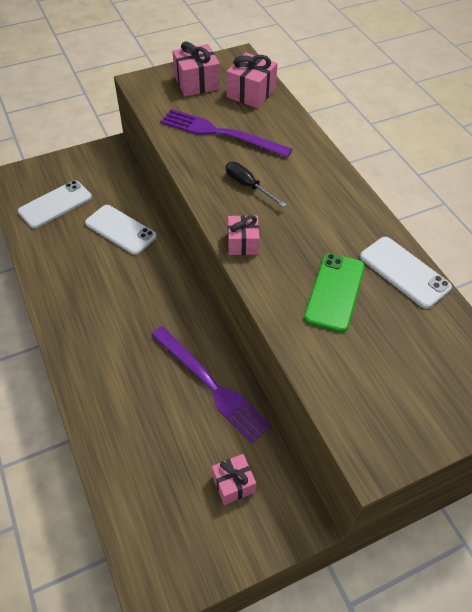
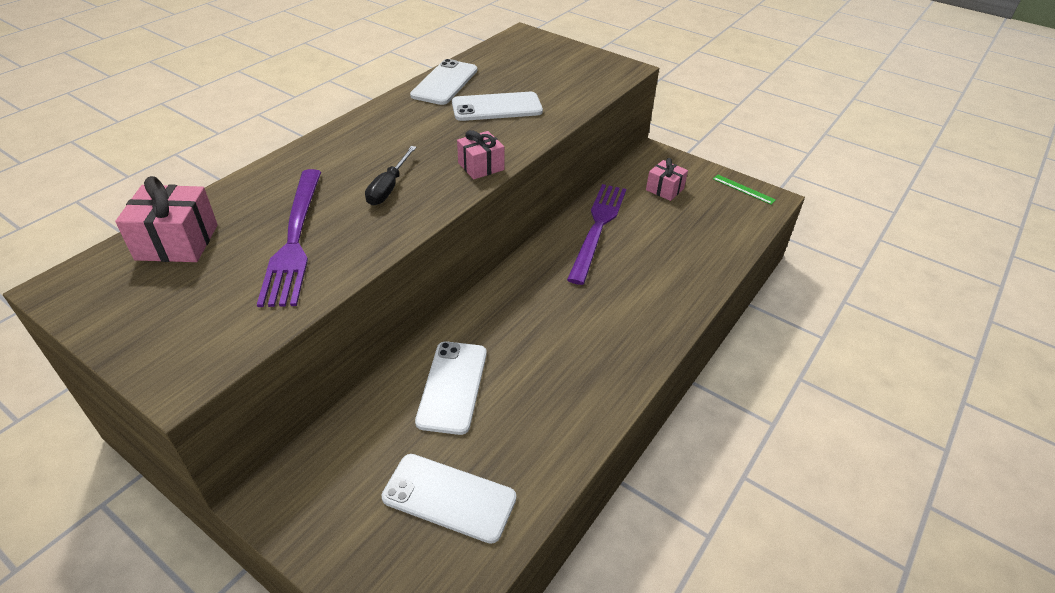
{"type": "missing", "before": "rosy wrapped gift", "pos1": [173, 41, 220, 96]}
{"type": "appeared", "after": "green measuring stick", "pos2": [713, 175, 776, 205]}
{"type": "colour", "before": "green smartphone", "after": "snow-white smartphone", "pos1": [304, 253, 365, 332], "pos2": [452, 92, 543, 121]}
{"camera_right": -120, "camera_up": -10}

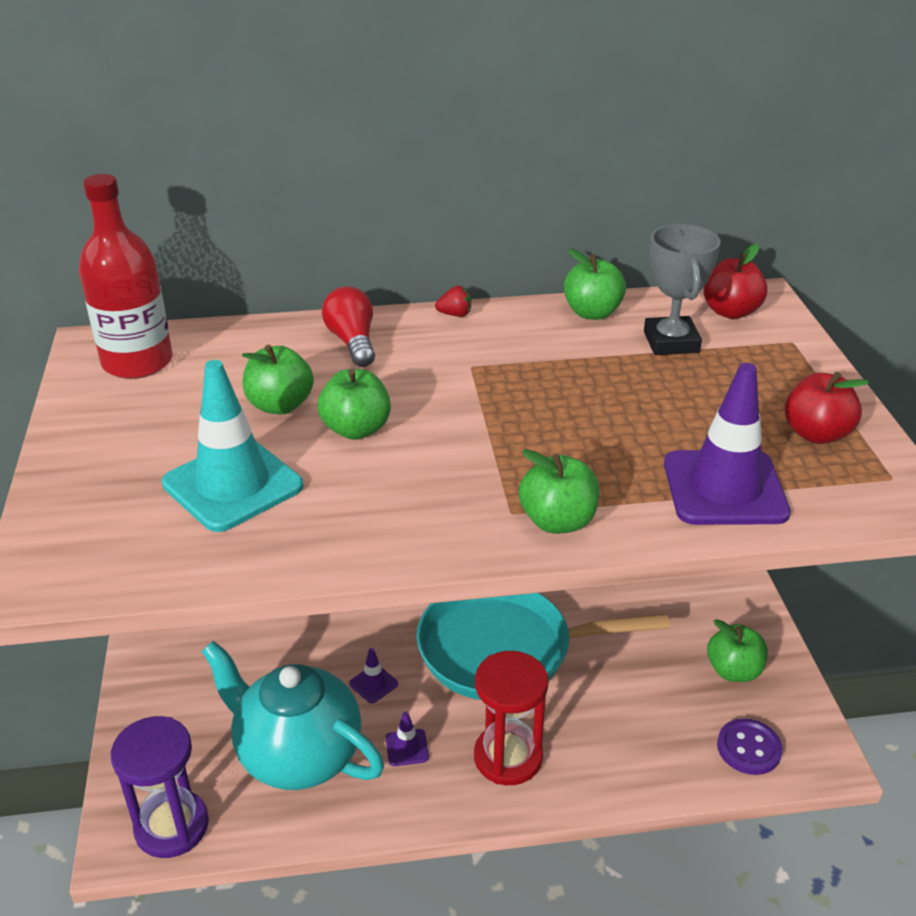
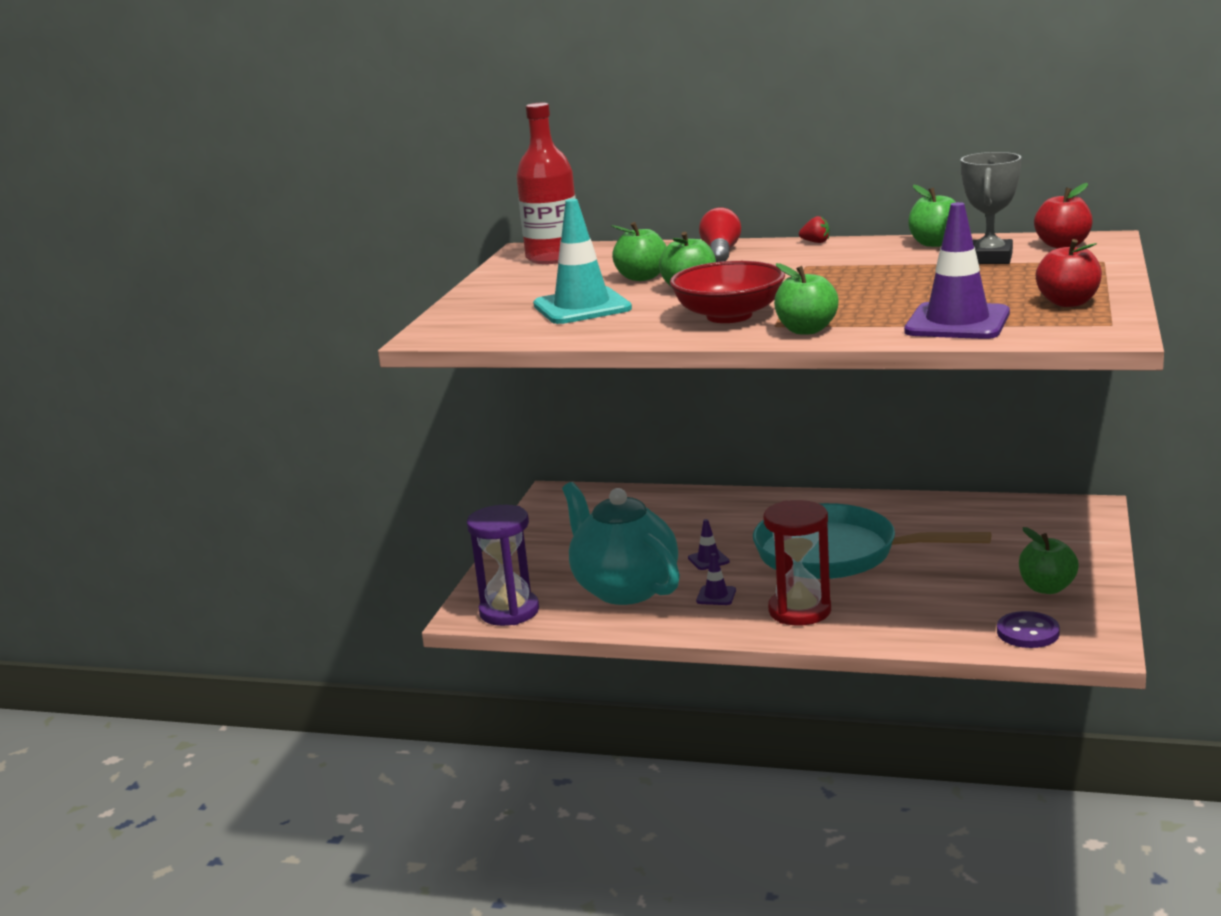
{"type": "appeared", "after": "red serving bowl", "pos2": [670, 261, 785, 323]}
{"camera_right": 25, "camera_up": -15}

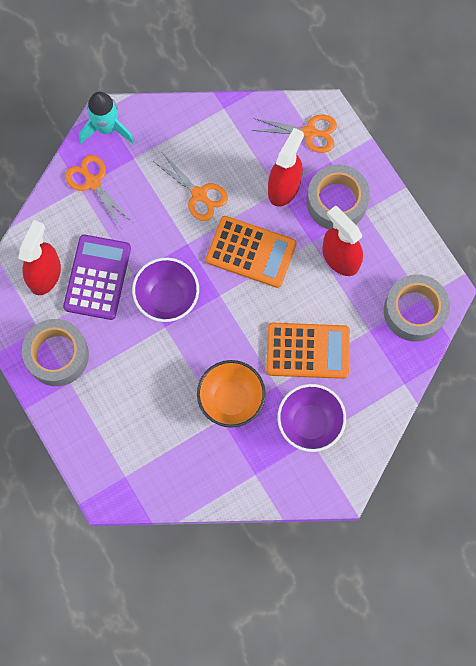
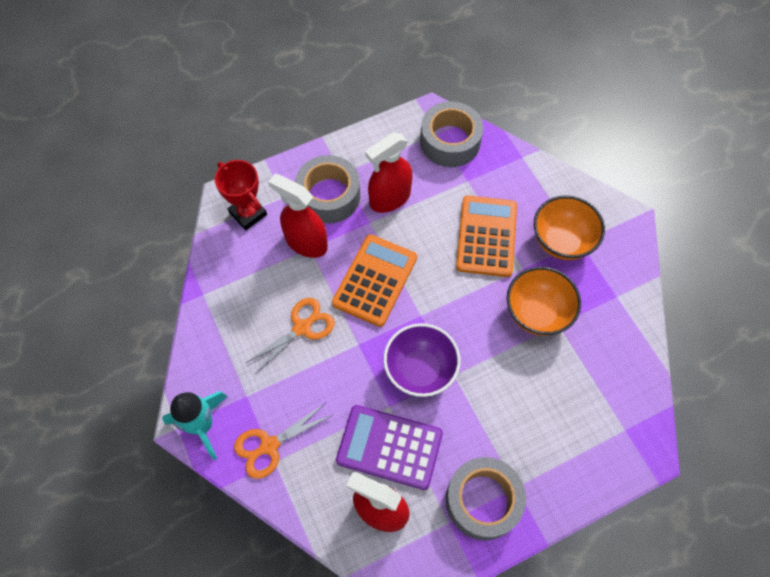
{"type": "exchanged", "before": "orange-coloured pair of scissors", "after": "red trophy", "pos1": [252, 115, 337, 153], "pos2": [215, 160, 267, 230]}
{"type": "colour", "before": "royal purple serving bowl", "after": "orange-coloured serving bowl", "pos1": [277, 384, 346, 452], "pos2": [534, 195, 605, 260]}
{"camera_right": -85, "camera_up": -10}

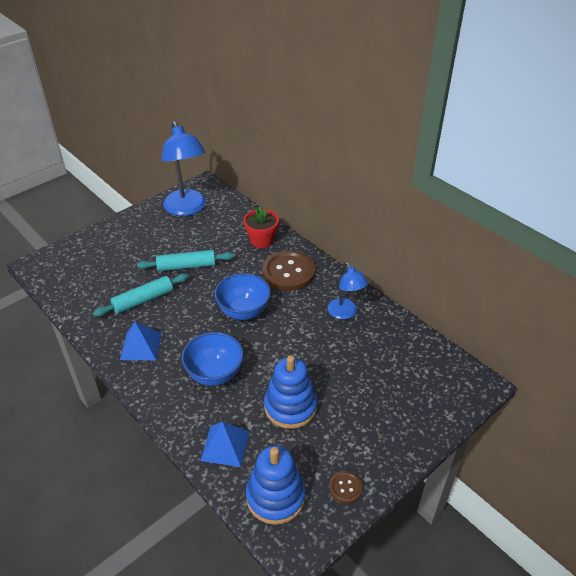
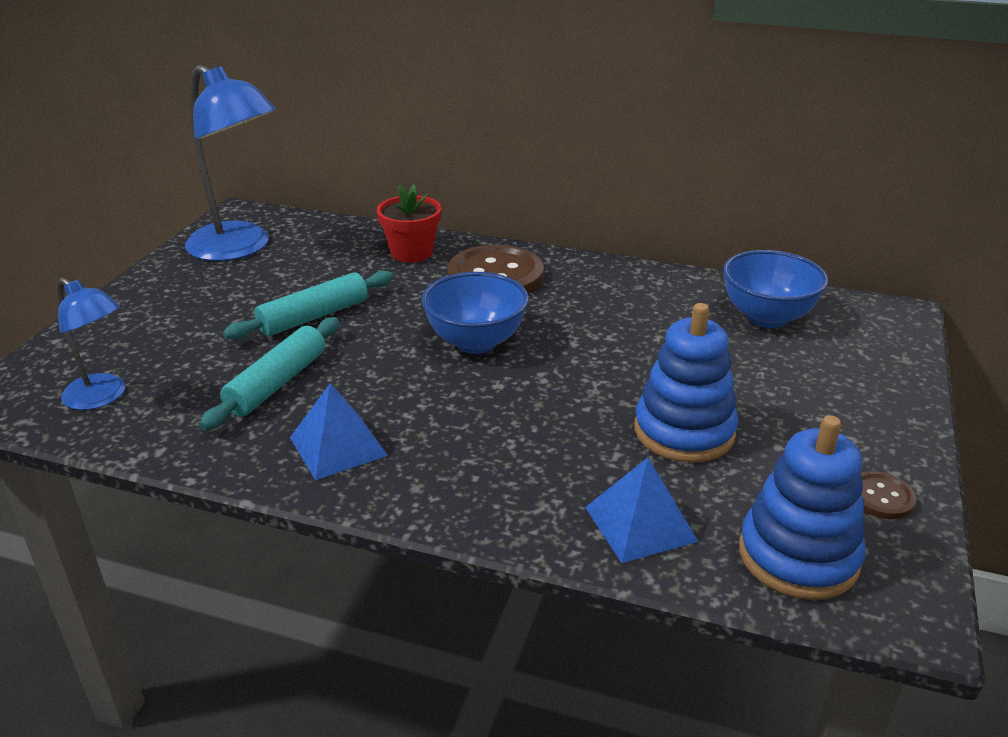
{"type": "relocated", "before": "cobalt serving bowl", "pos1": [182, 332, 244, 386], "pos2": [723, 250, 828, 328]}
{"type": "relocated", "before": "cobalt lamp", "pos1": [328, 262, 368, 319], "pos2": [57, 277, 125, 410]}
{"camera_right": -30, "camera_up": -10}

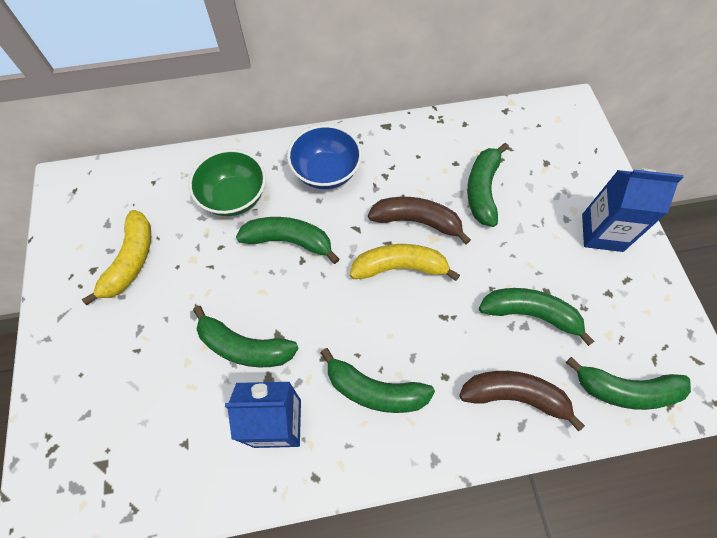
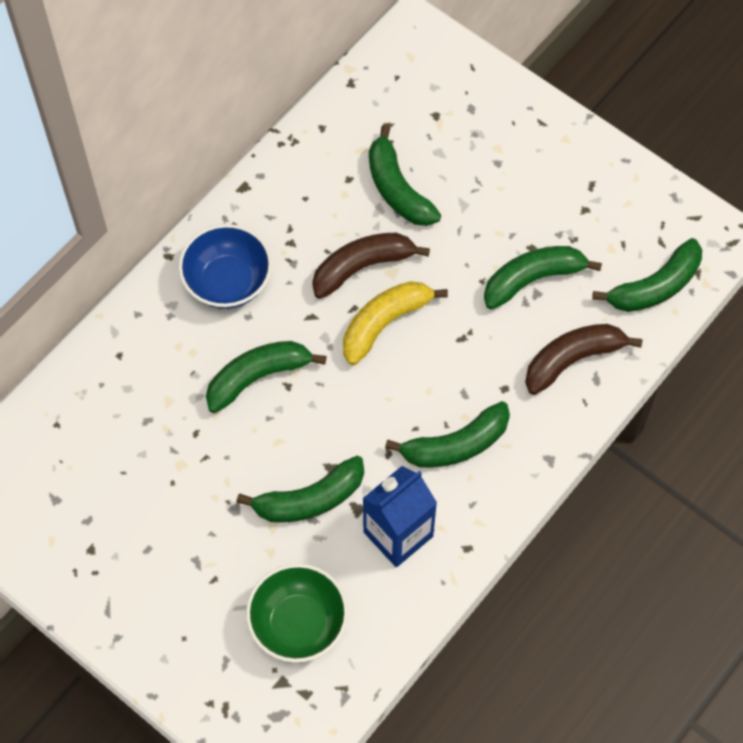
{"type": "missing", "before": "yellow banana", "pos1": [82, 210, 151, 305]}
{"type": "missing", "before": "cobalt carton", "pos1": [582, 168, 683, 252]}
{"type": "relocated", "before": "green serving bowl", "pos1": [189, 149, 266, 216], "pos2": [246, 564, 348, 662]}
{"camera_right": -40, "camera_up": 0}

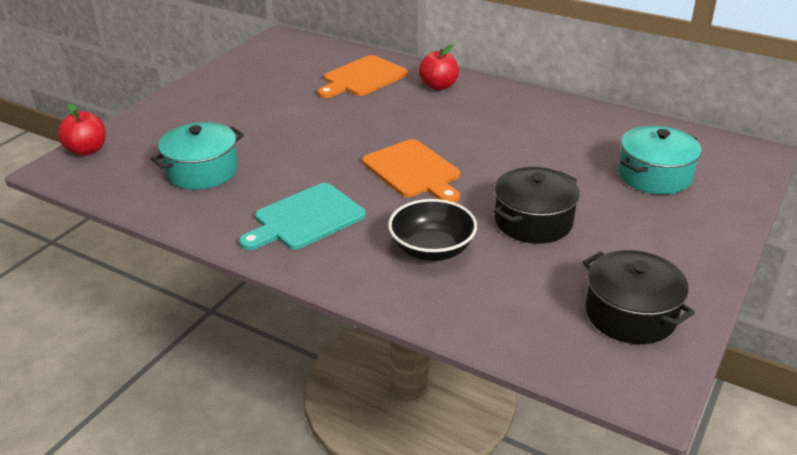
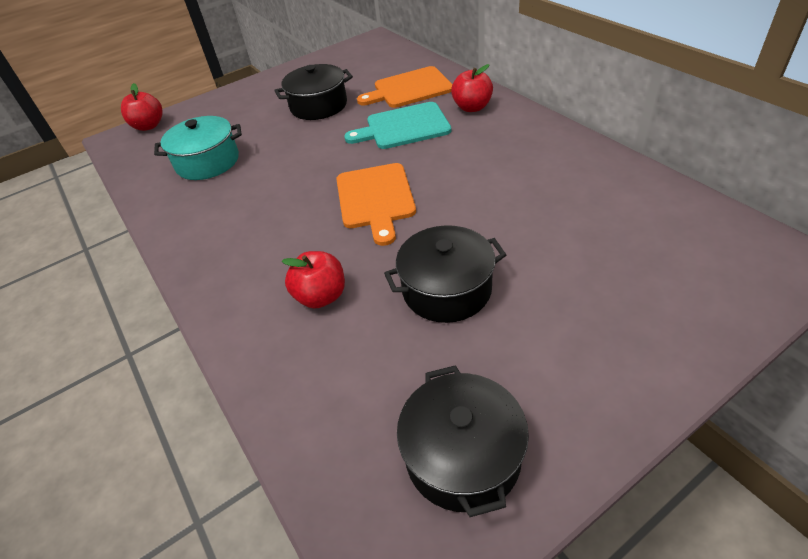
{"type": "missing", "before": "turquoise stockpot", "pos1": [618, 126, 702, 195]}
{"type": "appeared", "after": "jet-black stockpot", "pos2": [275, 64, 353, 120]}
{"type": "relocated", "before": "turquoise chopping board", "pos1": [239, 183, 366, 250], "pos2": [344, 102, 451, 149]}
{"type": "exchanged", "before": "jet-black serving bowl", "after": "red toy apple", "pos1": [388, 199, 477, 261], "pos2": [282, 251, 345, 308]}
{"camera_right": 30, "camera_up": 10}

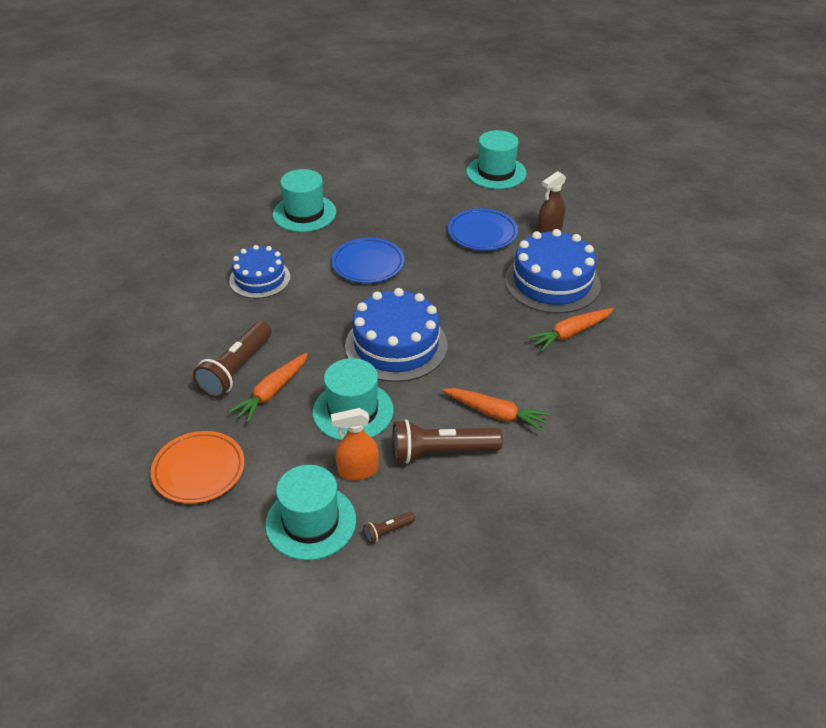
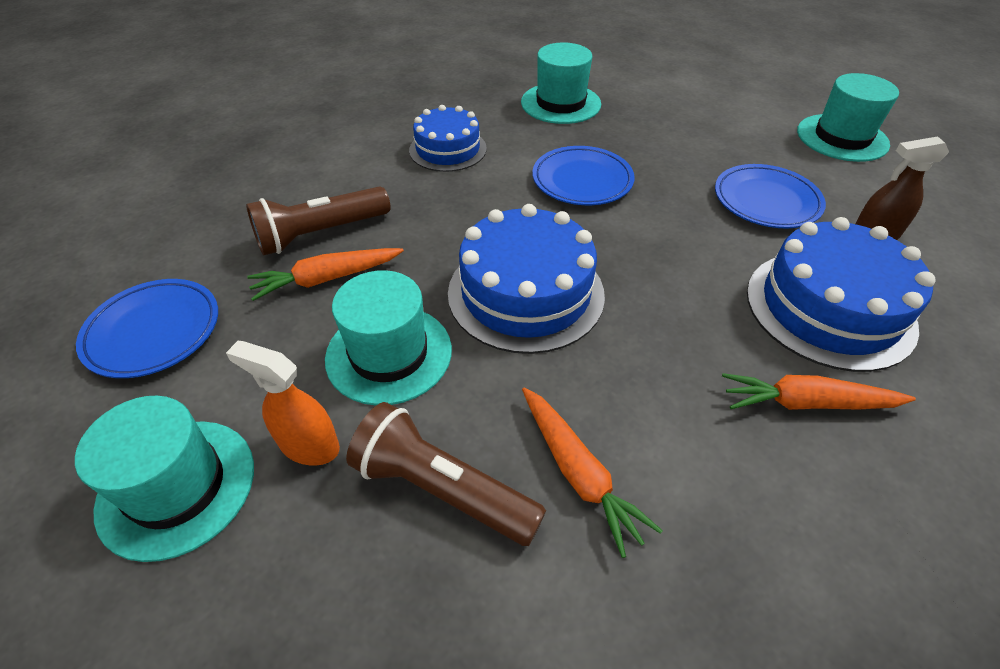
{"type": "missing", "before": "dark brown pocket torch", "pos1": [363, 512, 415, 544]}
{"type": "colour", "before": "orange-coloured dinner plate", "after": "cobalt dinner plate", "pos1": [151, 431, 245, 504], "pos2": [76, 279, 218, 378]}
{"camera_right": 35, "camera_up": 5}

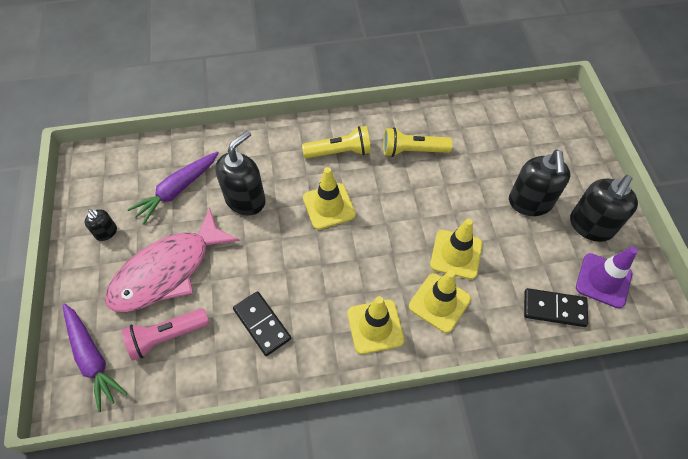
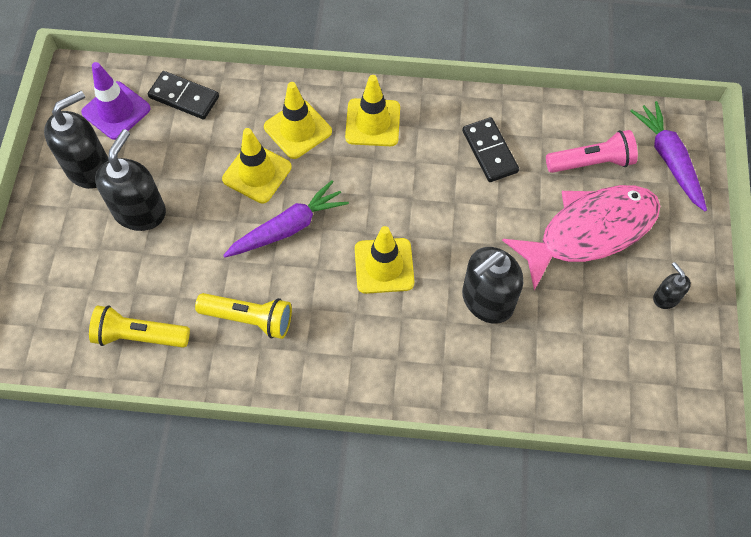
{"type": "relocated", "before": "royal purple toy carrot", "pos1": [127, 151, 219, 225], "pos2": [223, 180, 349, 257]}
{"type": "relocated", "before": "yellow pocket torch", "pos1": [302, 126, 371, 159], "pos2": [89, 305, 190, 348]}
{"camera_right": -165, "camera_up": 5}

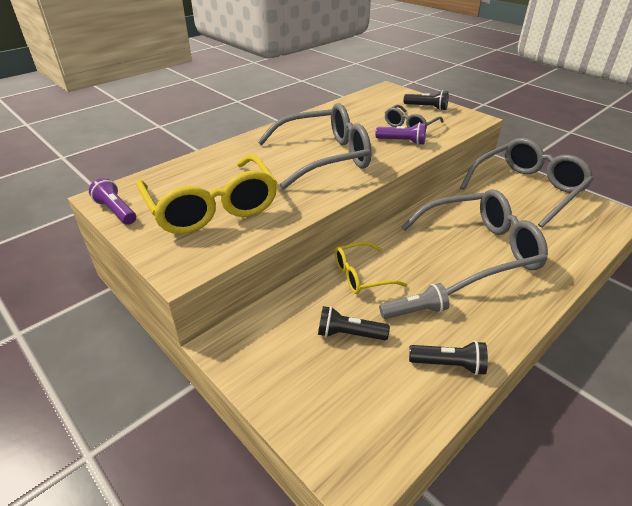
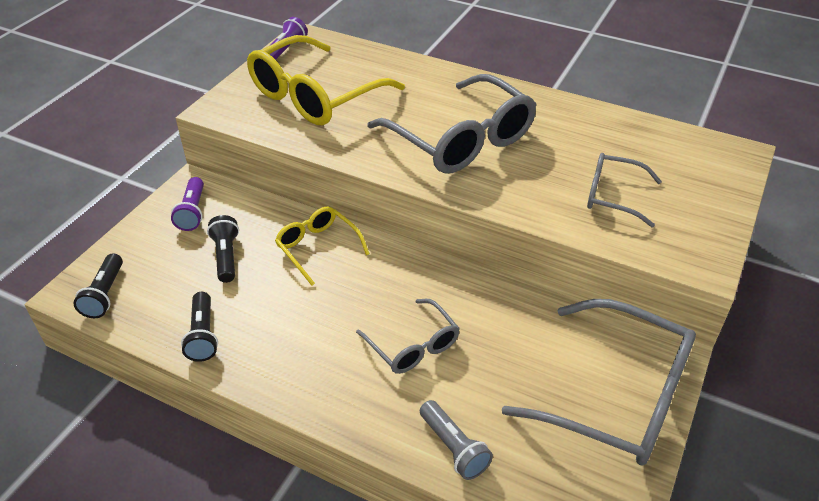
{"type": "relocated", "before": "royal purple pocket torch", "pos1": [376, 122, 426, 145], "pos2": [171, 177, 204, 231]}
{"type": "relocated", "before": "ash-grey pocket torch", "pos1": [379, 283, 449, 319], "pos2": [420, 400, 493, 480]}
{"type": "relocated", "before": "jet-black pocket torch", "pos1": [404, 90, 449, 111], "pos2": [73, 253, 123, 318]}
{"type": "size", "before": "ash-grey eyeglasses", "pos1": [401, 189, 548, 295], "pos2": [356, 299, 460, 374], "scale": 0.53}
{"camera_right": 70, "camera_up": 5}

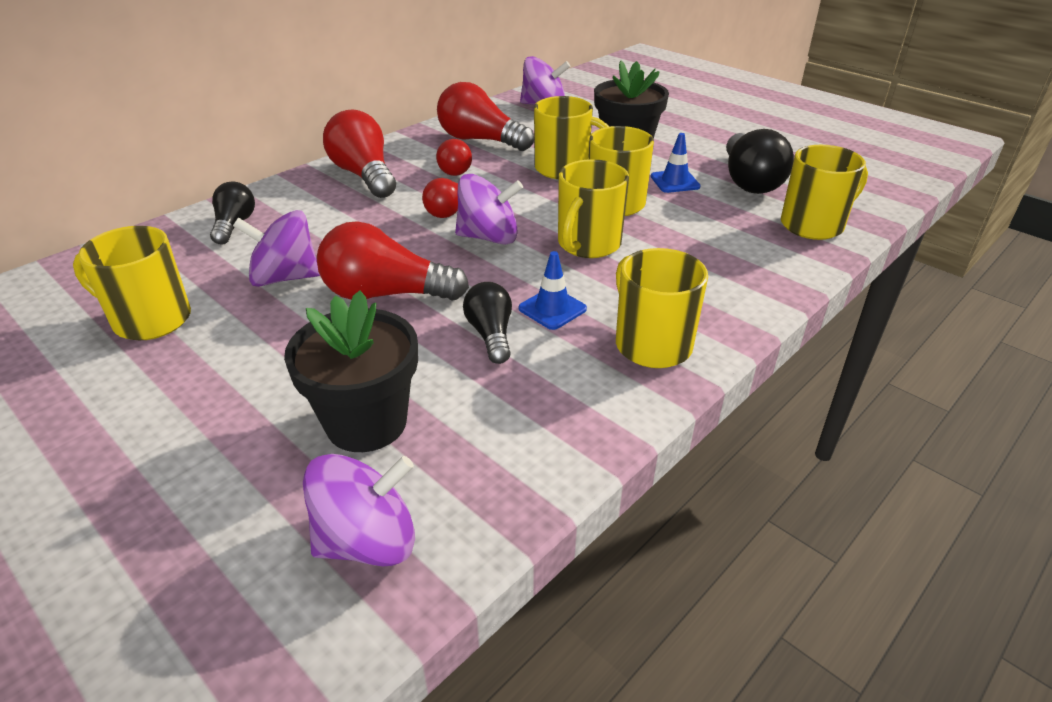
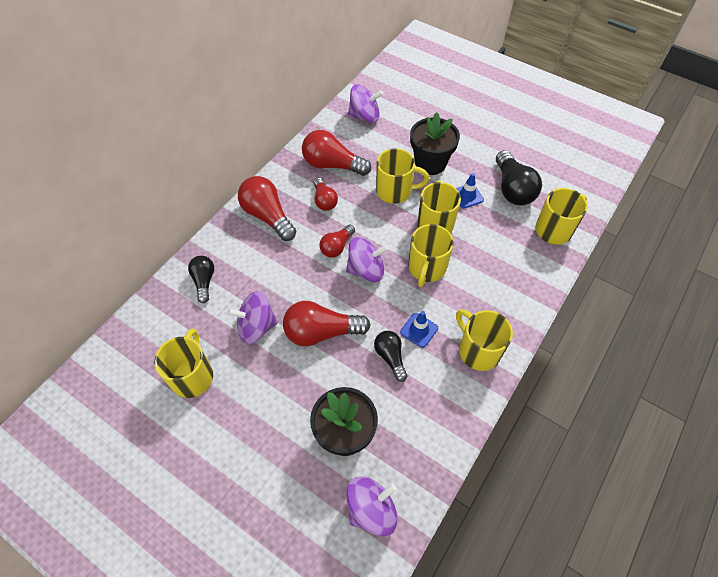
{"type": "spun", "before": "yellow coffee mug", "pos1": [73, 226, 191, 340], "pos2": [154, 328, 213, 398], "turn": 90}
{"camera_right": -10, "camera_up": 20}

